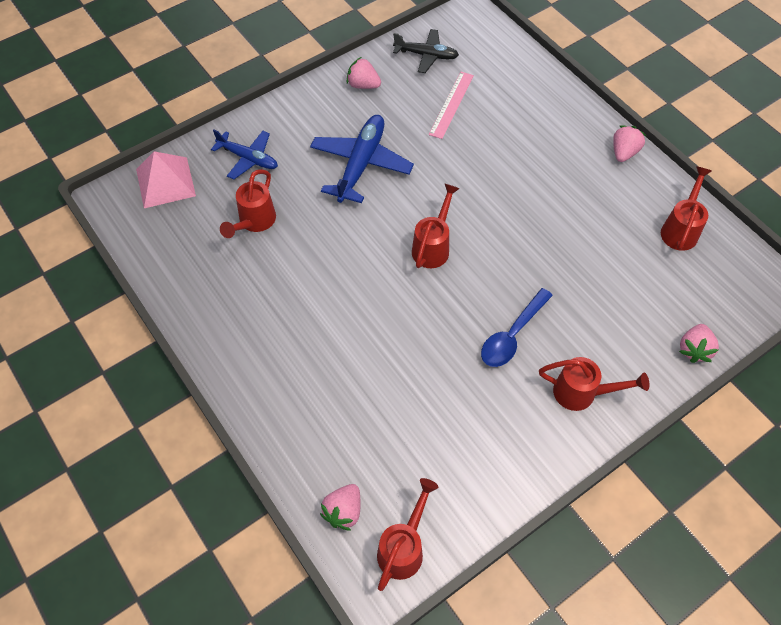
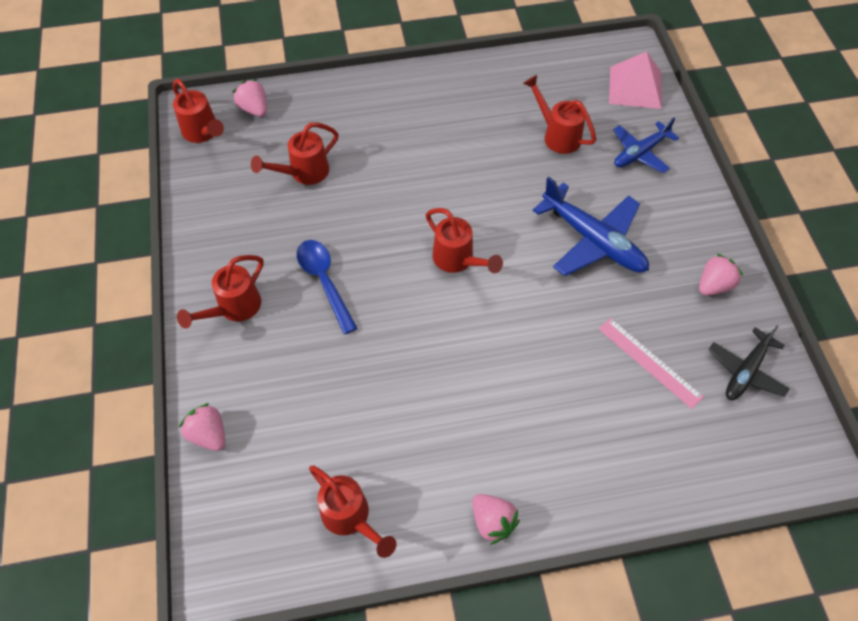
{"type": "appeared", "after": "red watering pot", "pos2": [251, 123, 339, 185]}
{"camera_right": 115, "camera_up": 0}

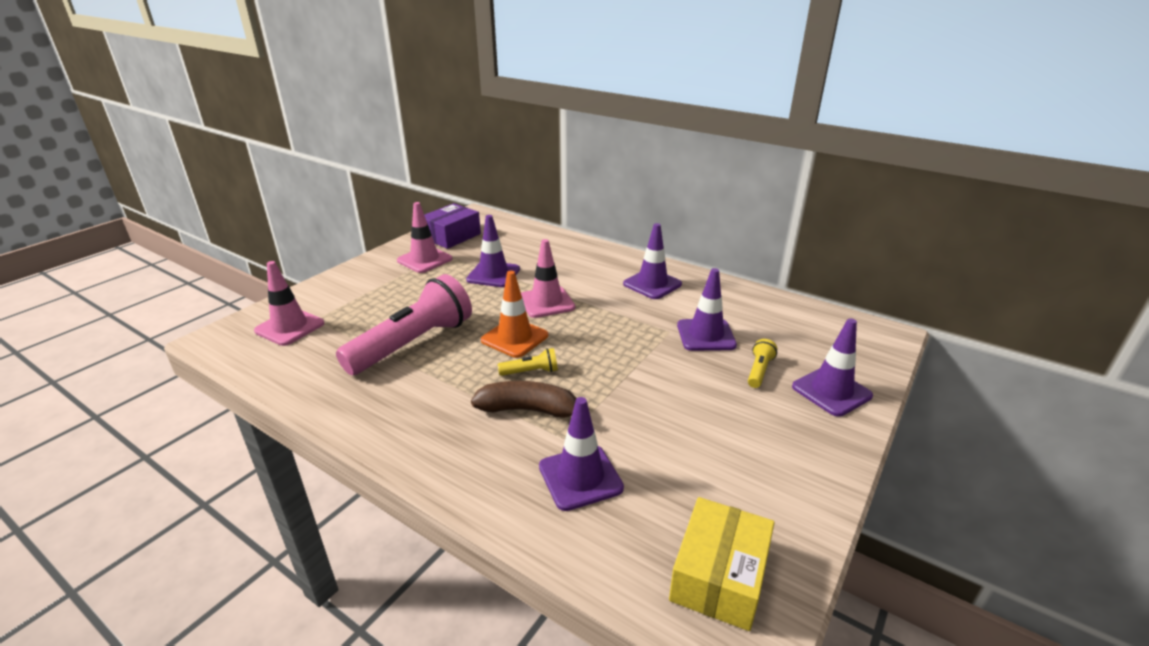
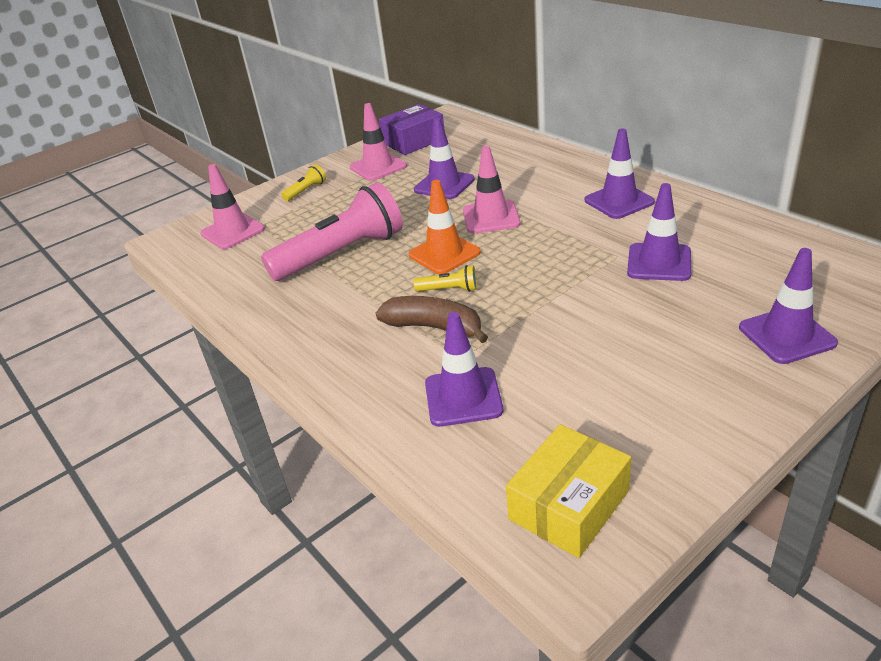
{"type": "relocated", "before": "yellow pocket torch", "pos1": [748, 339, 777, 388], "pos2": [281, 164, 326, 201]}
{"camera_right": 20, "camera_up": 5}

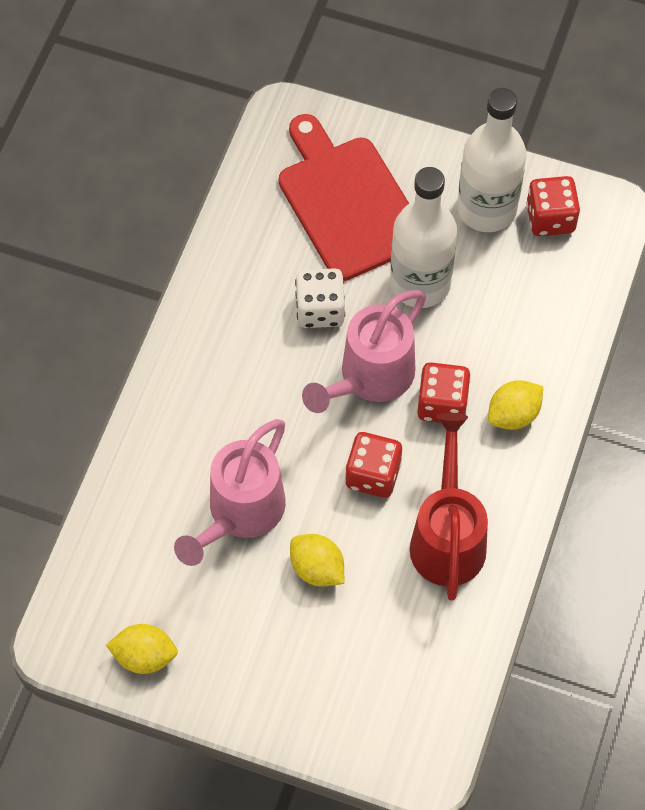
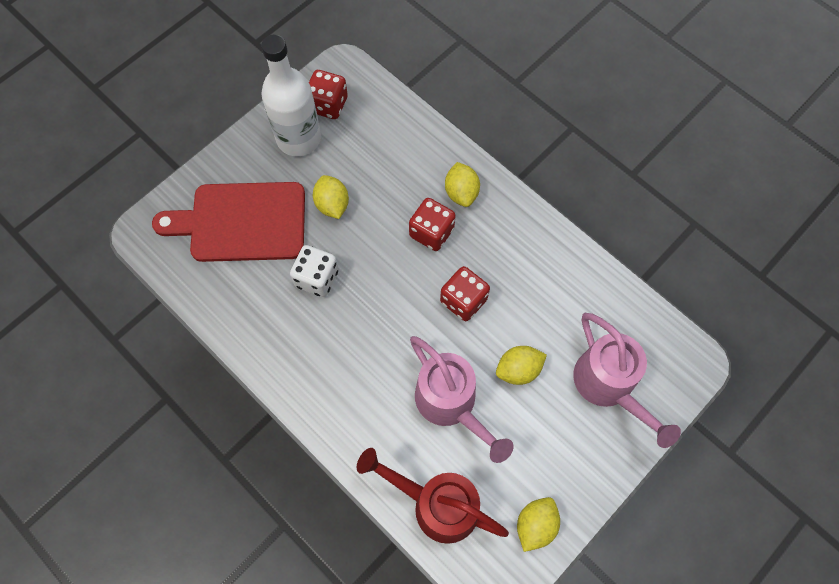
{"type": "relocated", "before": "rosy watering pot", "pos1": [302, 290, 426, 413], "pos2": [573, 313, 681, 448]}
{"type": "relocated", "before": "red watering pot", "pos1": [410, 413, 488, 601], "pos2": [357, 448, 509, 544]}
{"type": "exchanged", "before": "snow-white drink bottle", "after": "yellow toy lemon", "pos1": [390, 167, 457, 308], "pos2": [313, 175, 349, 219]}
{"camera_right": -65, "camera_up": 5}

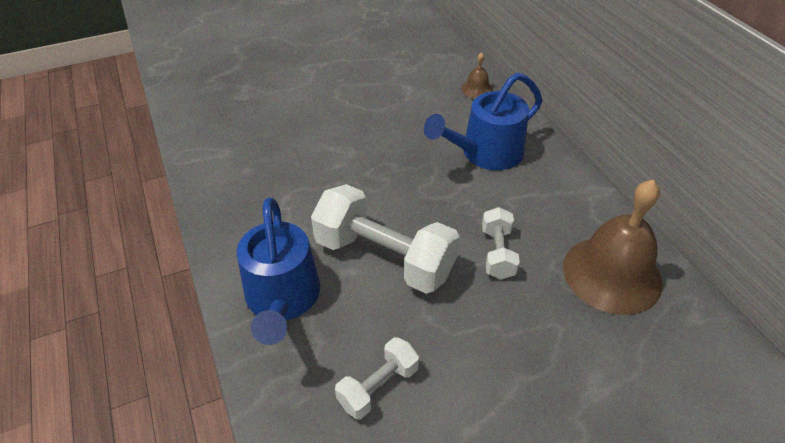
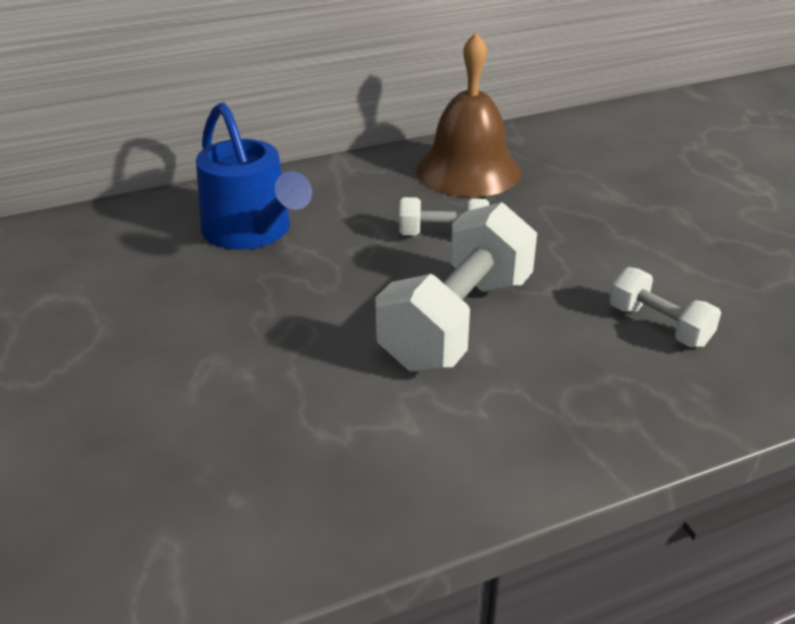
{"type": "missing", "before": "cobalt watering pot", "pos1": [237, 198, 320, 345]}
{"type": "missing", "before": "dark brown bell", "pos1": [461, 52, 493, 98]}
{"camera_right": -90, "camera_up": -10}

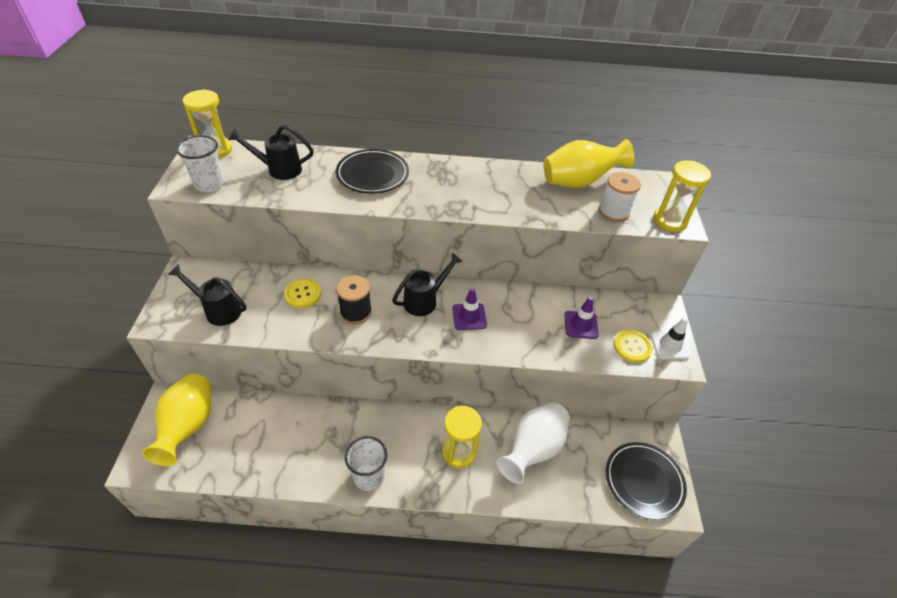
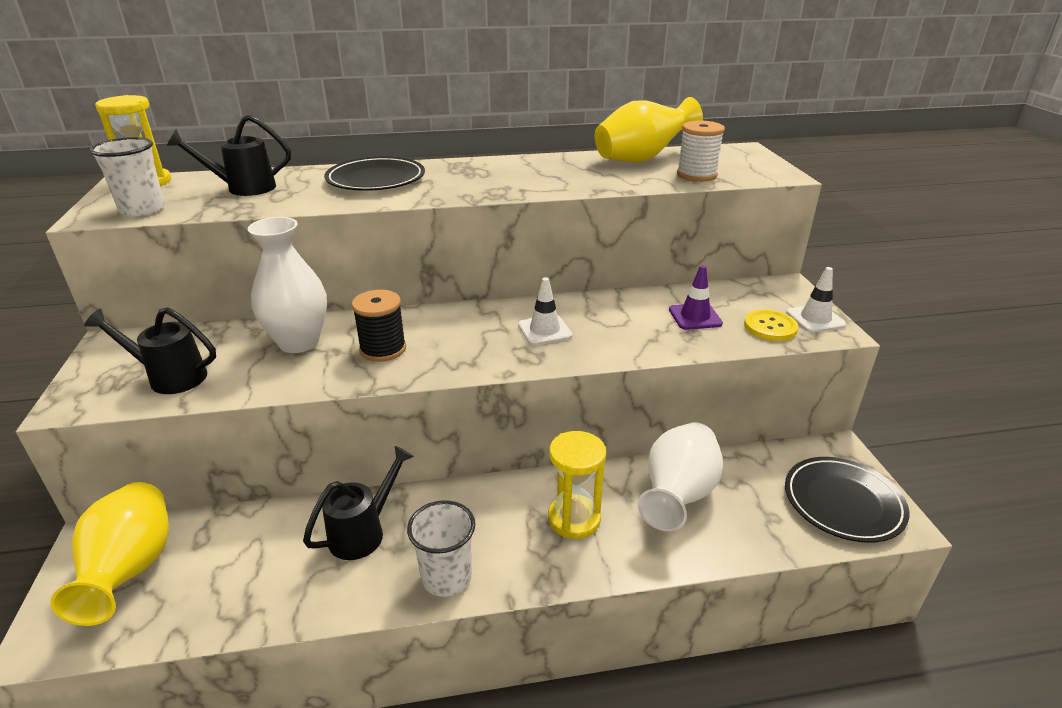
{"type": "missing", "before": "yellow sandglass", "pos1": [653, 160, 711, 232]}
{"type": "relocated", "before": "jet-black watering pot", "pos1": [392, 253, 463, 316], "pos2": [303, 446, 414, 560]}
{"type": "exchanged", "before": "yellow shirt button", "after": "snow-white tall vase", "pos1": [284, 279, 321, 308], "pos2": [248, 217, 327, 353]}
{"type": "colour", "before": "royal purple safety cone", "after": "snow-white safety cone", "pos1": [452, 288, 487, 330], "pos2": [518, 277, 573, 345]}
{"camera_right": -10, "camera_up": -15}

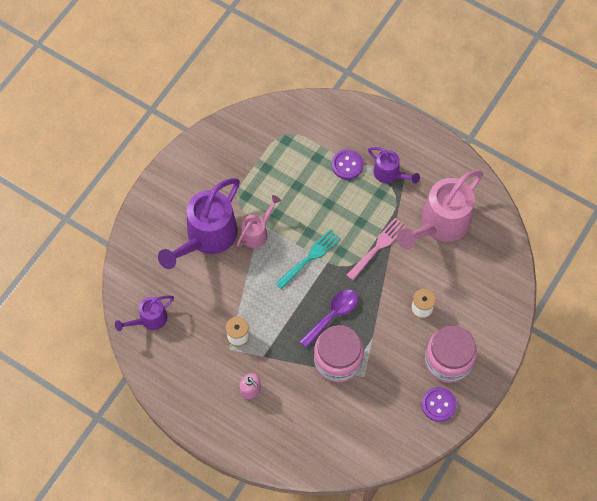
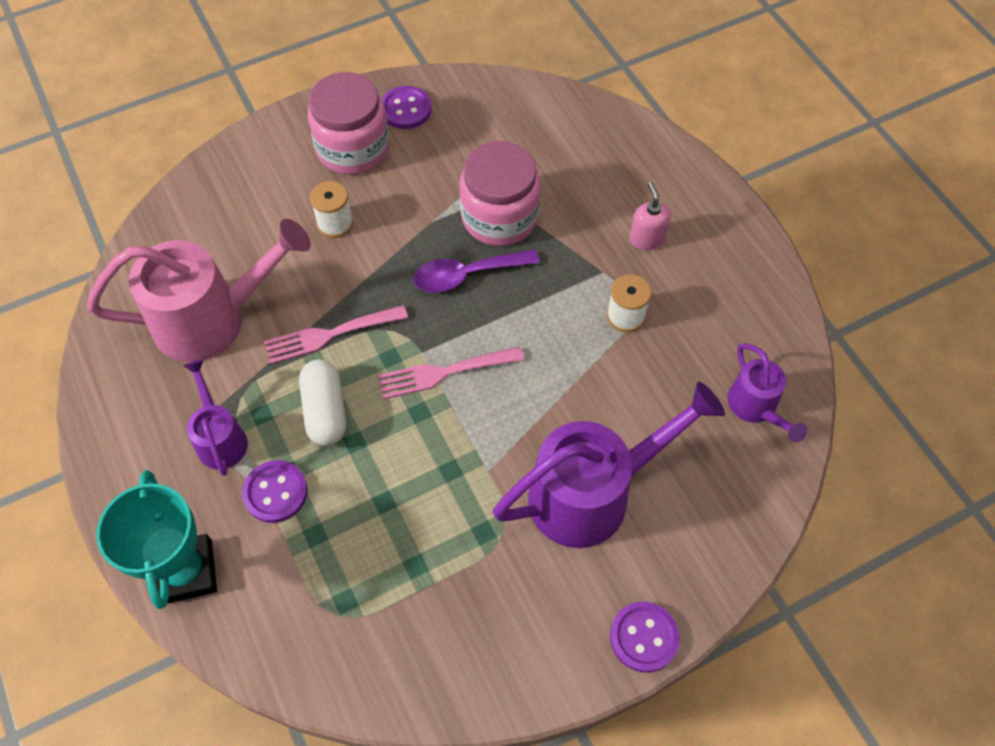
{"type": "missing", "before": "rosy watering pot", "pos1": [237, 195, 281, 248]}
{"type": "appeared", "after": "turquoise trophy", "pos2": [96, 470, 217, 609]}
{"type": "appeared", "after": "snow-white pill shape", "pos2": [299, 359, 346, 446]}
{"type": "appeared", "after": "royal purple shirt button", "pos2": [610, 602, 680, 673]}
{"type": "colour", "before": "turquoise table fork", "after": "rosy table fork", "pos1": [275, 230, 340, 289], "pos2": [377, 347, 524, 400]}
{"type": "spun", "before": "royal purple watering pot", "pos1": [115, 295, 174, 331], "pos2": [728, 343, 807, 442], "turn": 75}
{"camera_right": -150, "camera_up": -5}

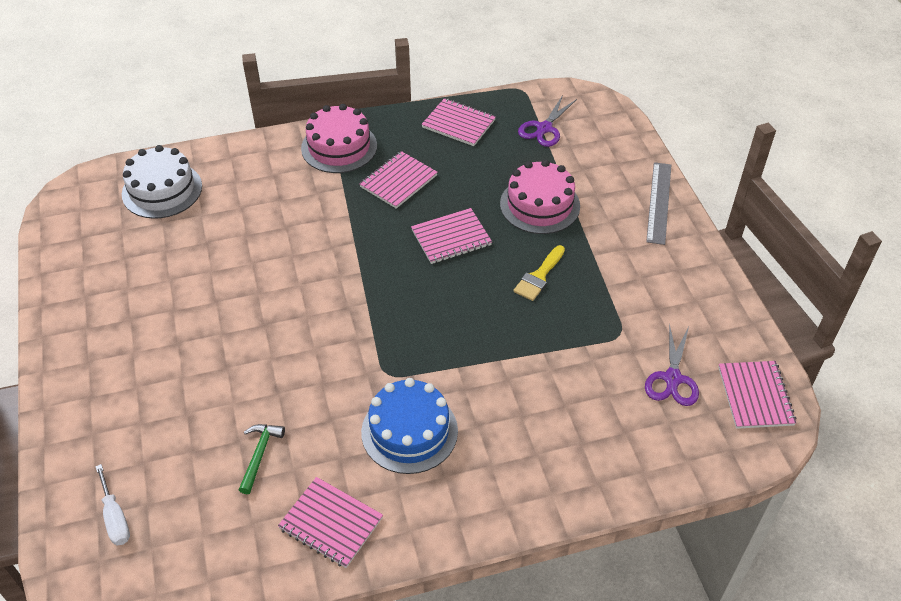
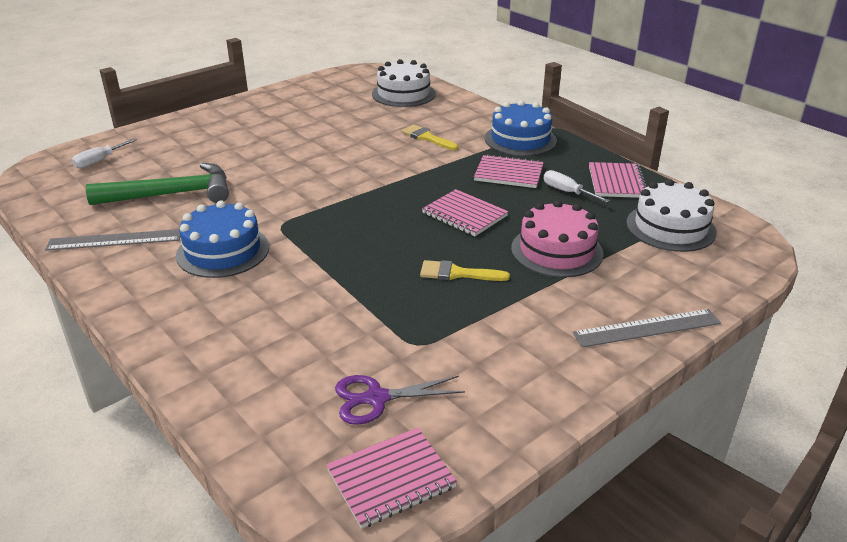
{"type": "appeared", "after": "yellow paint brush", "pos2": [401, 124, 458, 150]}
{"type": "appeared", "after": "snow-white flat screwdriver", "pos2": [543, 170, 610, 203]}
{"type": "exchanged", "before": "rosy exercise book", "after": "ash-grey measuring stick", "pos1": [278, 477, 383, 568], "pos2": [45, 229, 180, 251]}
{"type": "exchanged", "before": "royal purple pair of scissors", "after": "snow-white layer cake", "pos1": [518, 95, 577, 147], "pos2": [626, 179, 717, 252]}
{"type": "colour", "before": "rosy layer cake", "after": "cobalt layer cake", "pos1": [301, 104, 377, 173], "pos2": [485, 100, 557, 156]}
{"type": "size", "before": "green claw hammer", "pos1": [239, 424, 285, 494], "pos2": [86, 163, 229, 205], "scale": 2.07}
{"camera_right": 65, "camera_up": -15}

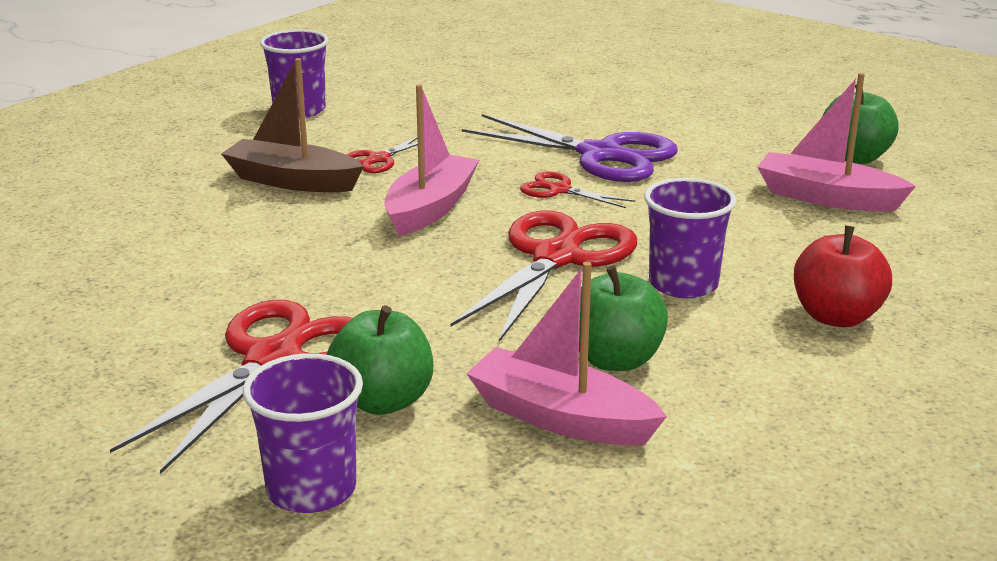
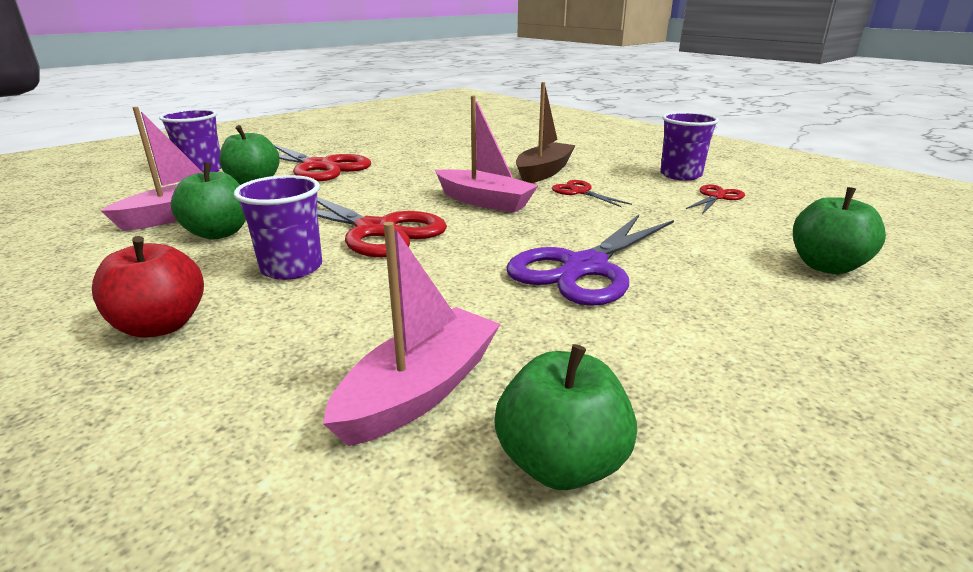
{"type": "appeared", "after": "green toy apple", "pos2": [793, 187, 886, 274]}
{"type": "relocated", "before": "red pair of scissors", "pos1": [520, 171, 635, 208], "pos2": [686, 184, 745, 214]}
{"camera_right": 100, "camera_up": 0}

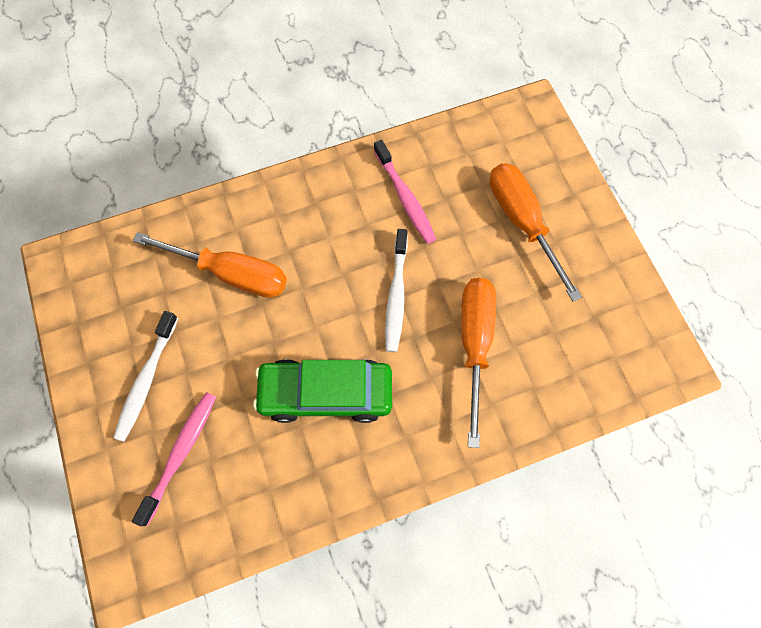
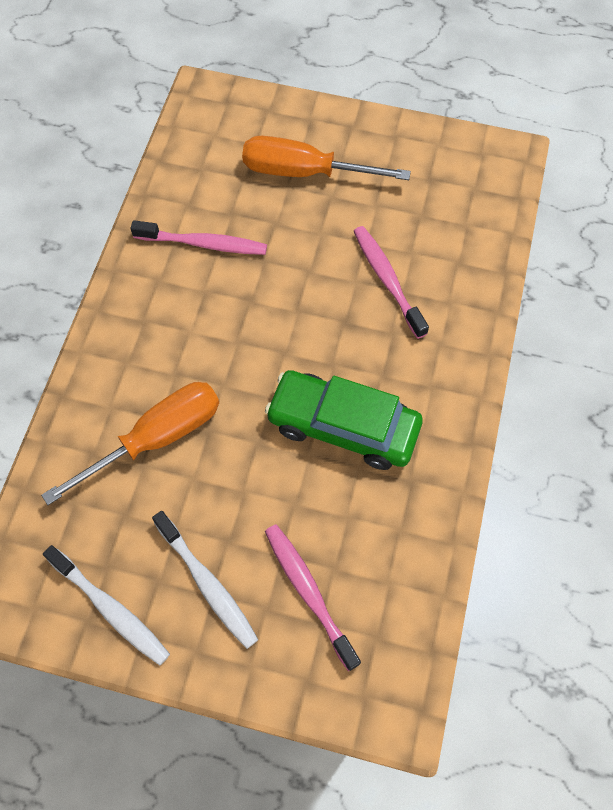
{"type": "relocated", "before": "snow-white toothbrush", "pos1": [385, 229, 408, 352], "pos2": [43, 545, 170, 666]}
{"type": "exchanged", "before": "orange-coloured flat screwdriver", "after": "rosy toothbrush", "pos1": [461, 278, 496, 448], "pos2": [354, 226, 429, 339]}
{"type": "spun", "before": "green car", "pos1": [253, 359, 392, 423], "pos2": [265, 370, 423, 470], "turn": 75}
{"camera_right": -55, "camera_up": -5}

